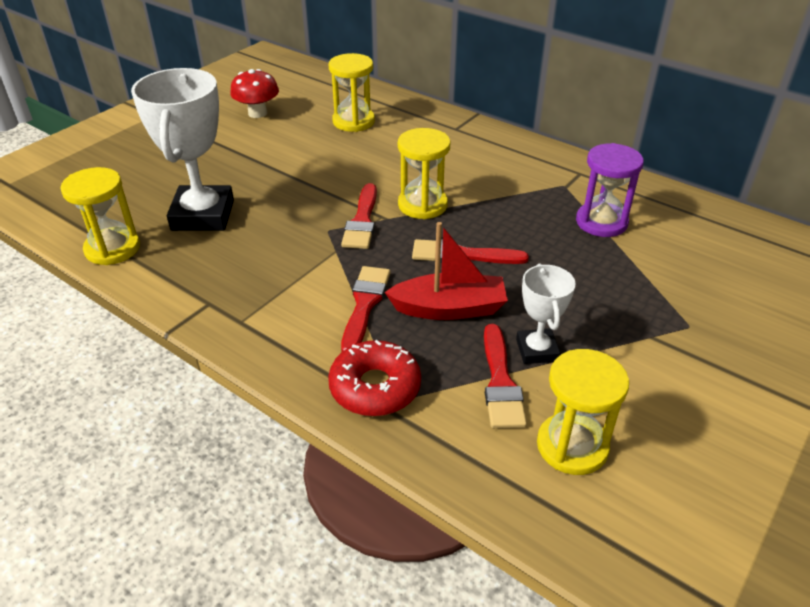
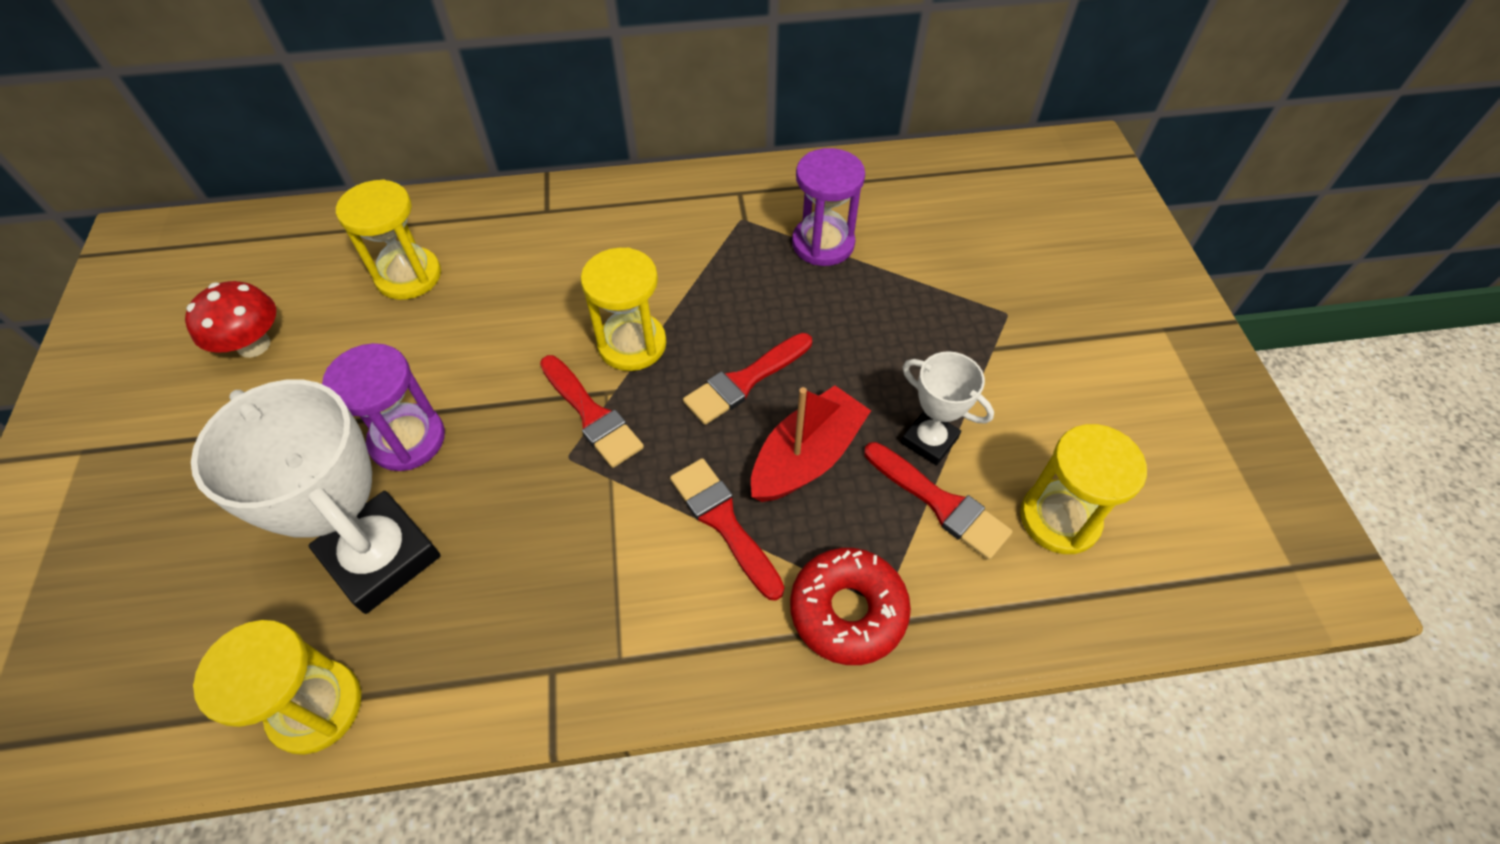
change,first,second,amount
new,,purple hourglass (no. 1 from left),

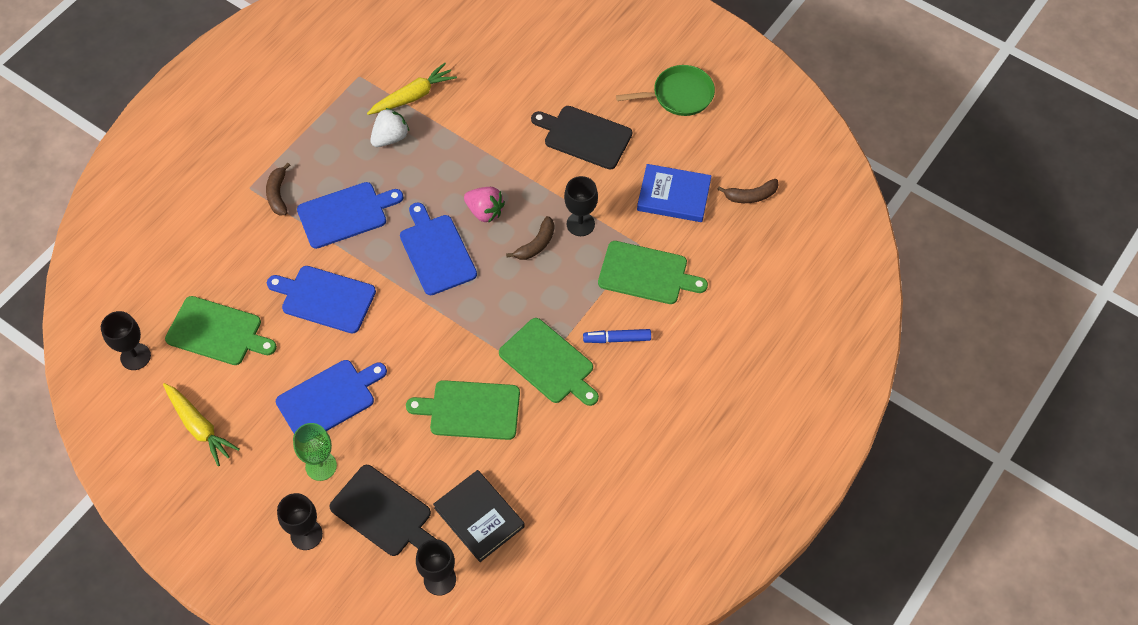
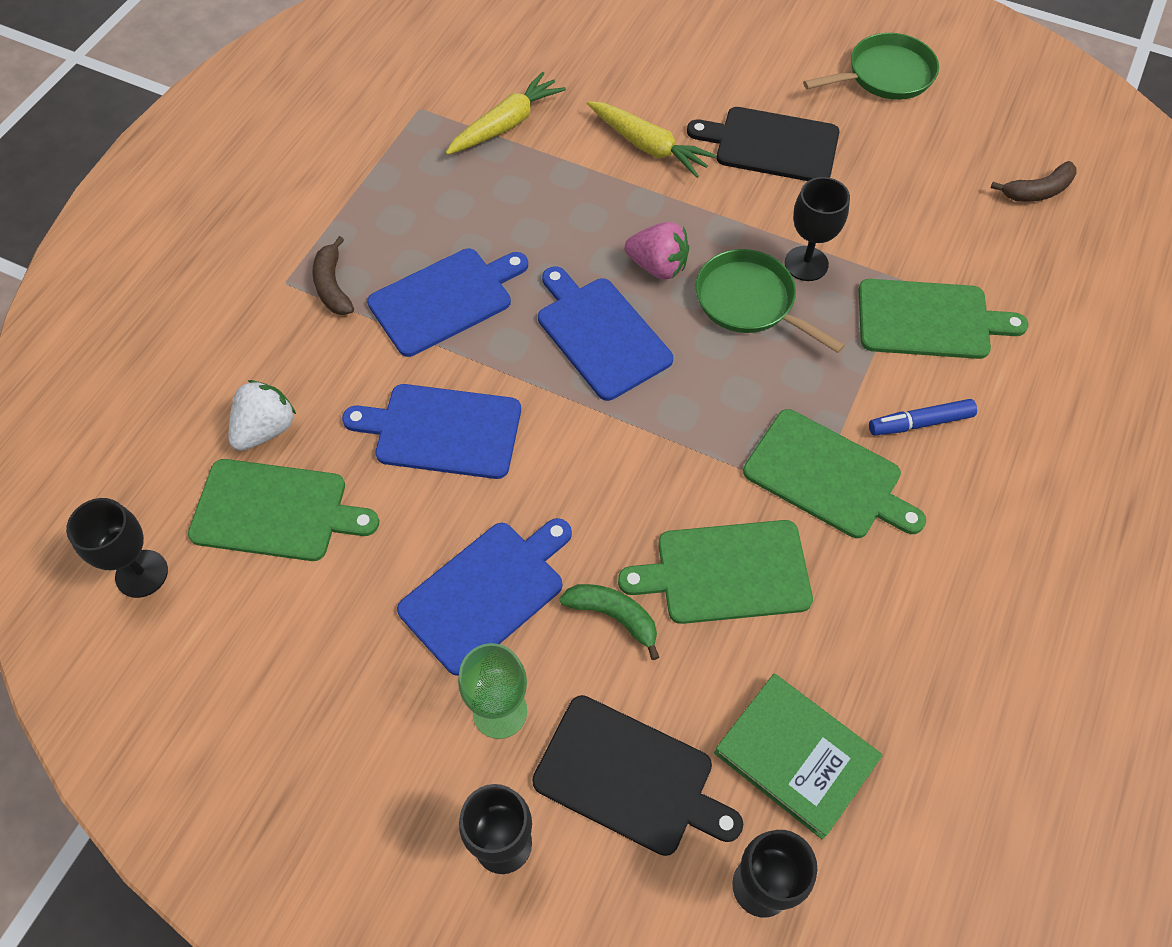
change,first,second,amount
shifted,white strawberry,,
new,,green banana,
shifted,yellow carrot (no. 1 from left in the first image),yellow carrot (no. 2 from left),
swapped,brown banana (no. 2 from left),green pan (no. 1 from left),
repainted,black book,green book,
gone,blue book,,

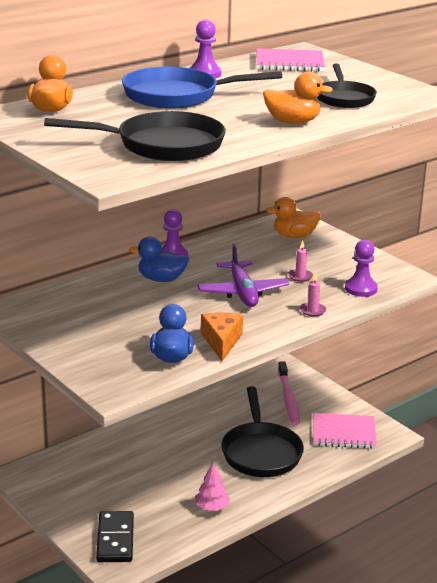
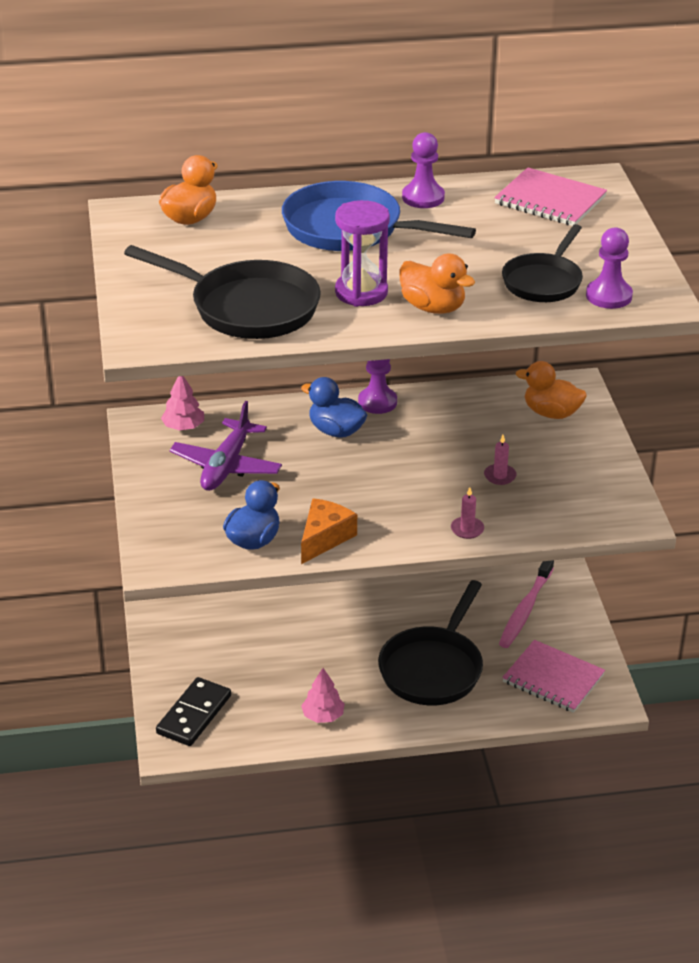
change,first,second,amount
new,,pink tree (no. 1 from left),
shifted,purple plane,,
new,,purple hourglass,
shifted,purple pawn (no. 3 from left),,

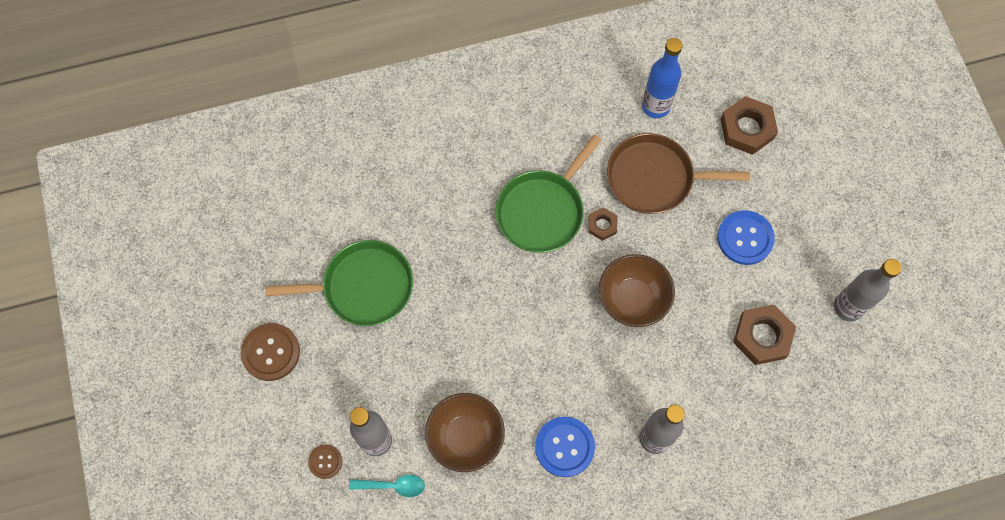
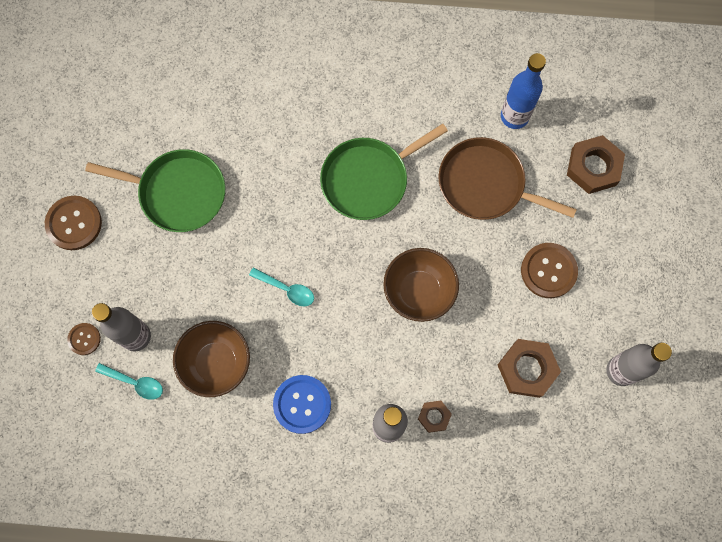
change,first,second,amount
new,,turquoise spoon (no. 2 from left),
shifted,brown nut (no. 1 from left),,
repainted,blue button (no. 2 from left),brown button (no. 3 from left),

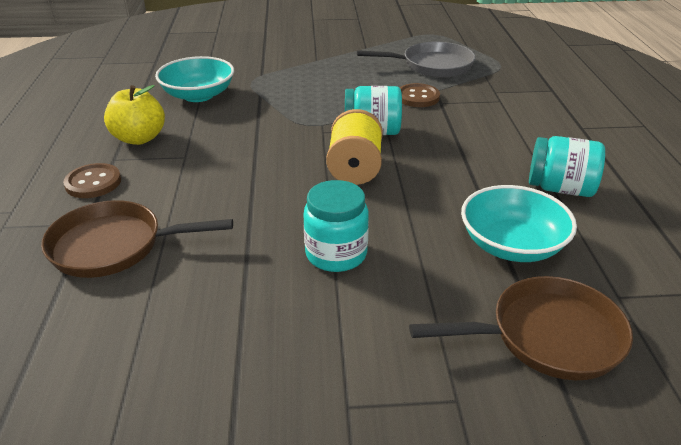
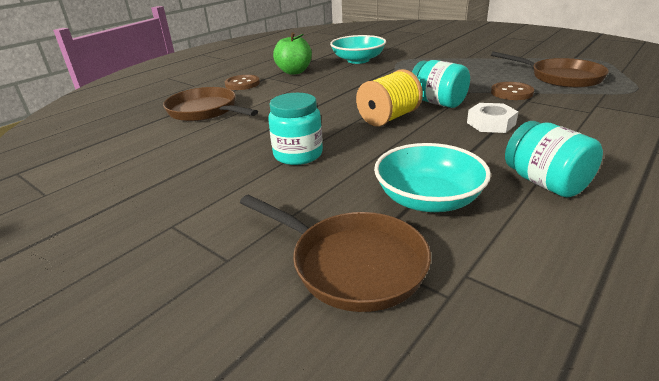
change,first,second,amount
repainted,yellow apple,green apple,
new,,white nut,
repainted,grey pan,brown pan (no. 3 from left),

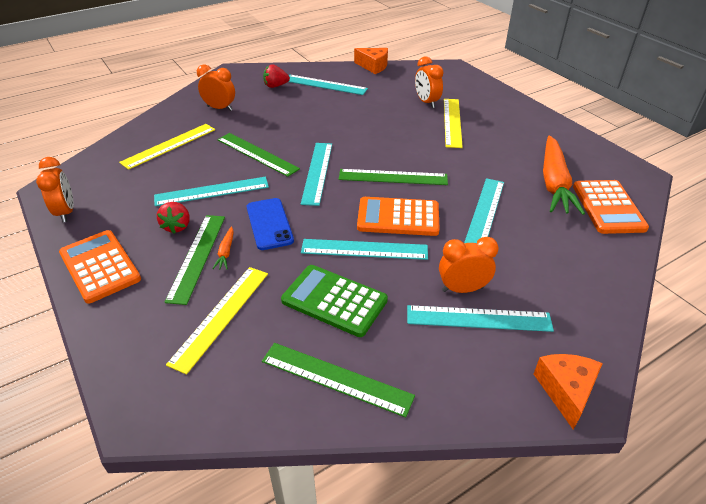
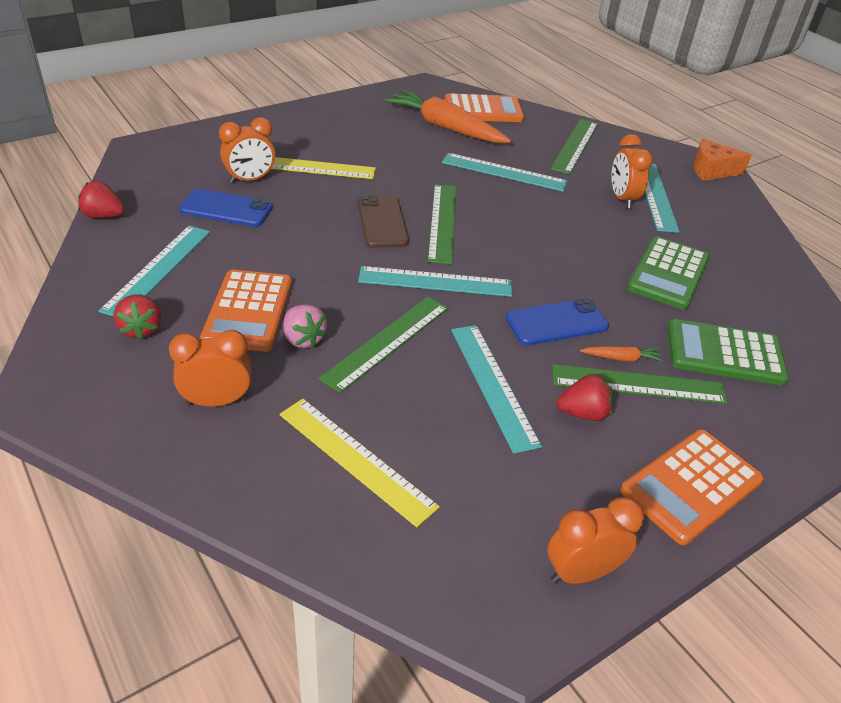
change,first,second,amount
swapped,orange cheese (no. 1 from left),red strawberry (no. 1 from left),
rotated,orange clock (no. 2 from left in the first image),orange clock (no. 1 from left),60 degrees clockwise
new,,blue phone (no. 1 from left),
shifted,orange calculator (no. 2 from left in the first image),orange calculator (no. 1 from left),
new,,pink strawberry,
new,,brown phone,
rotated,orange carrot (no. 2 from left in the first image),orange carrot (no. 1 from left),150 degrees counterclockwise
shifted,green ruler (no. 3 from left),,
swapped,yellow ruler (no. 2 from left),green calculator (no. 2 from left),
gone,turquoise ruler (no. 4 from left),,

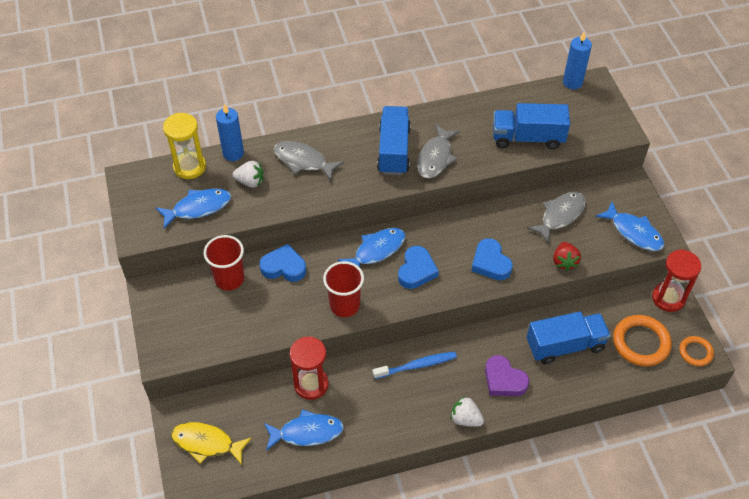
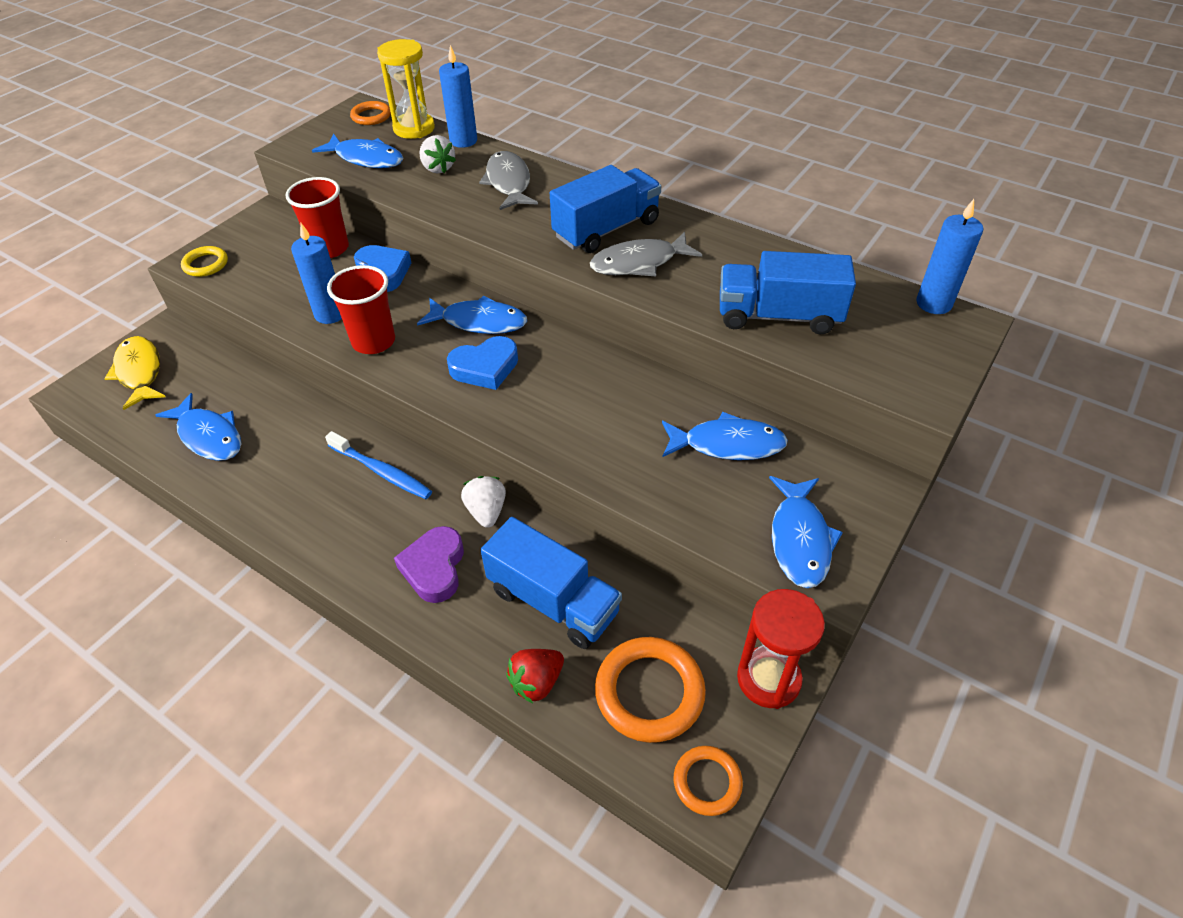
change,first,second,amount
new,,yellow ring,
new,,blue candle (no. 1 from left),
new,,orange ring (no. 1 from left),
shifted,white strawberry (no. 2 from left),,
shifted,red strawberry,,
repainted,grey fish (no. 3 from left),blue fish (no. 4 from left),
rotated,blue truck (no. 2 from left in the first image),blue truck (no. 3 from left),45 degrees counterclockwise
gone,red hourglass (no. 1 from left),,
gone,blue heart (no. 3 from left),,

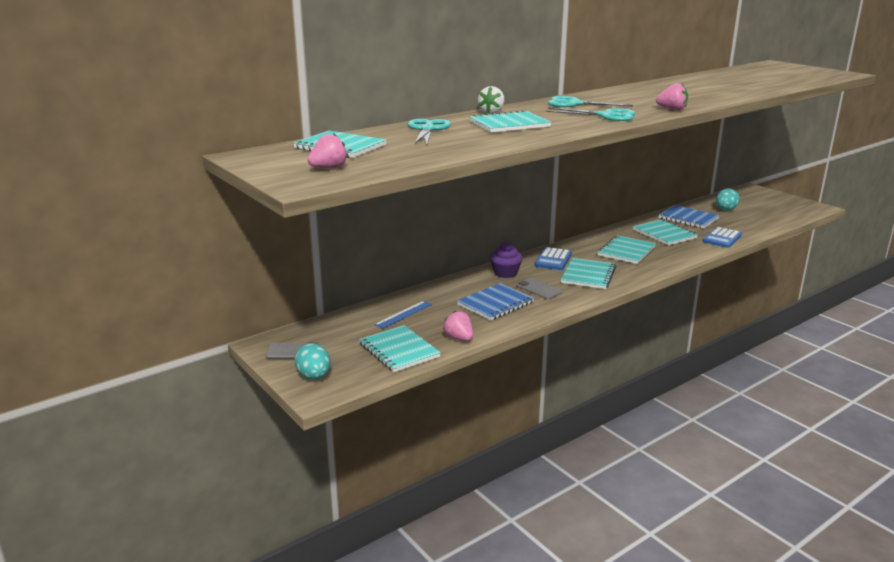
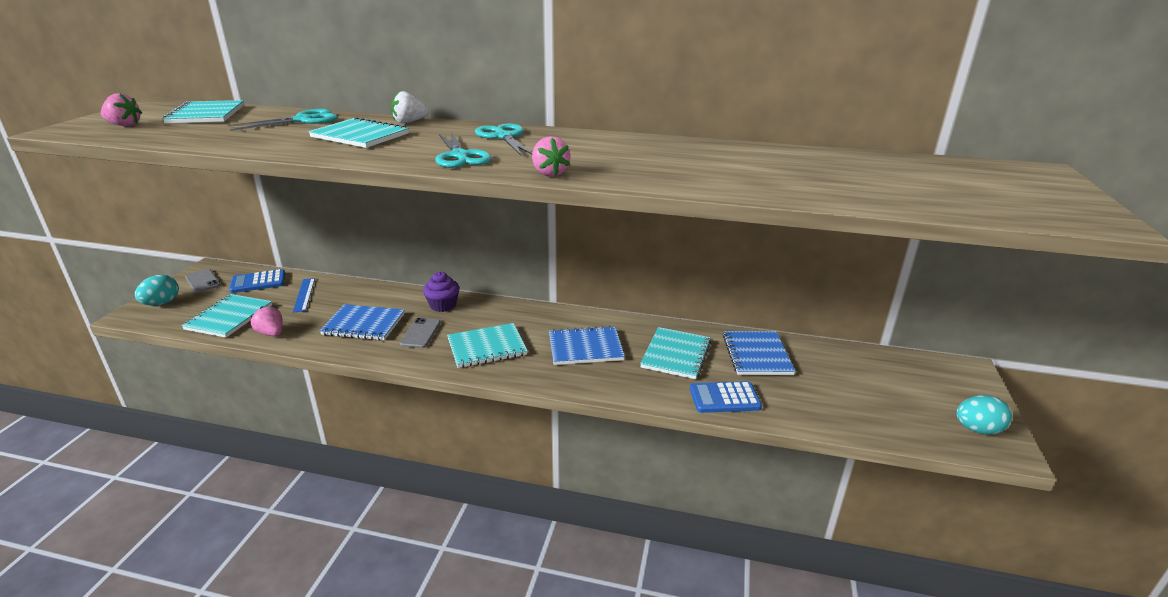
change,first,second,amount
shifted,blue calculator (no. 1 from left),,
rotated,pink strawberry (no. 2 from left),,60 degrees counterclockwise
rotated,blue ruler,,75 degrees clockwise
repainted,turquoise notebook (no. 5 from left),blue notebook (no. 2 from left),
shifted,turquoise egg (no. 2 from left),,

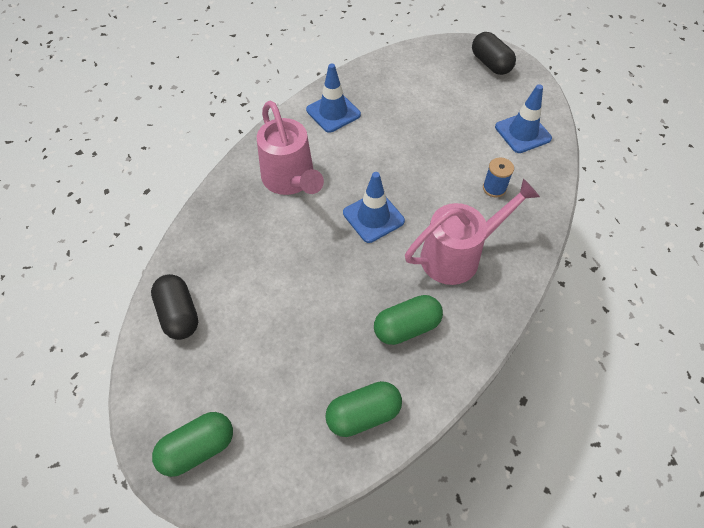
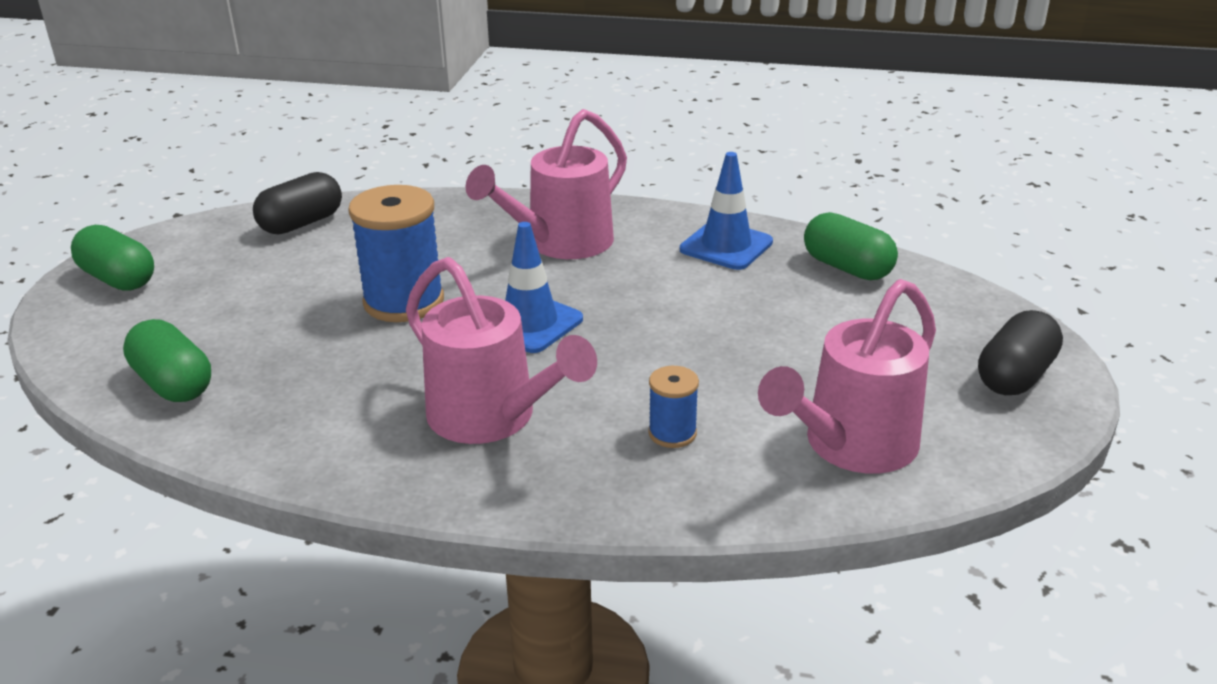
change,first,second,amount
new,,blue spool (no. 1 from left),
swapped,blue traffic cone (no. 3 from left),pink watering can (no. 3 from left),
shifted,green capsule (no. 3 from left),,

